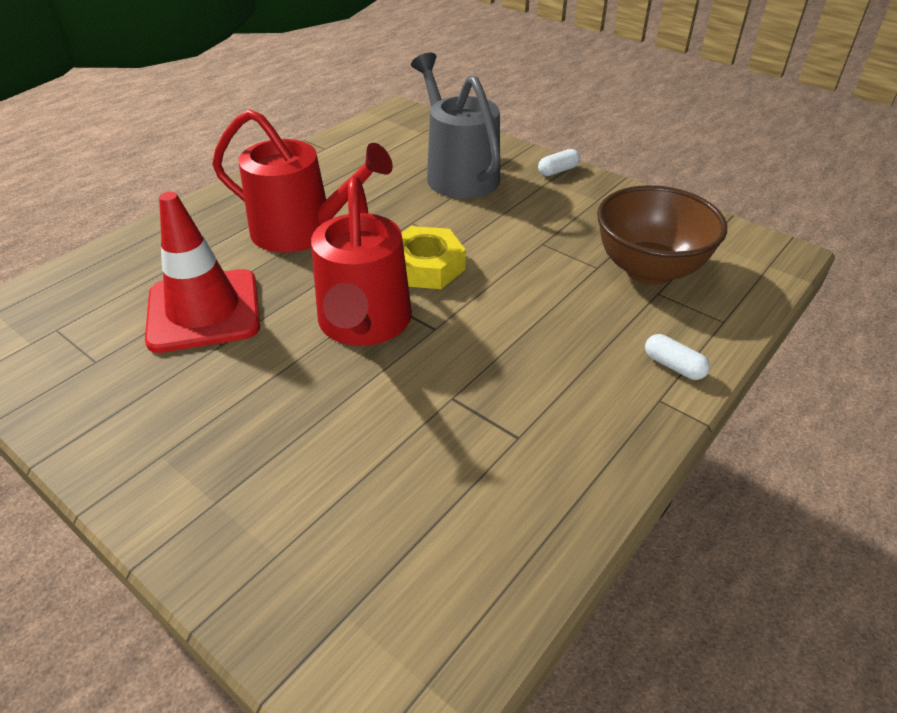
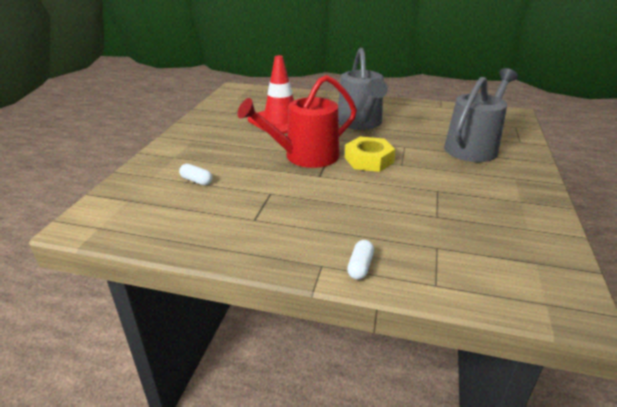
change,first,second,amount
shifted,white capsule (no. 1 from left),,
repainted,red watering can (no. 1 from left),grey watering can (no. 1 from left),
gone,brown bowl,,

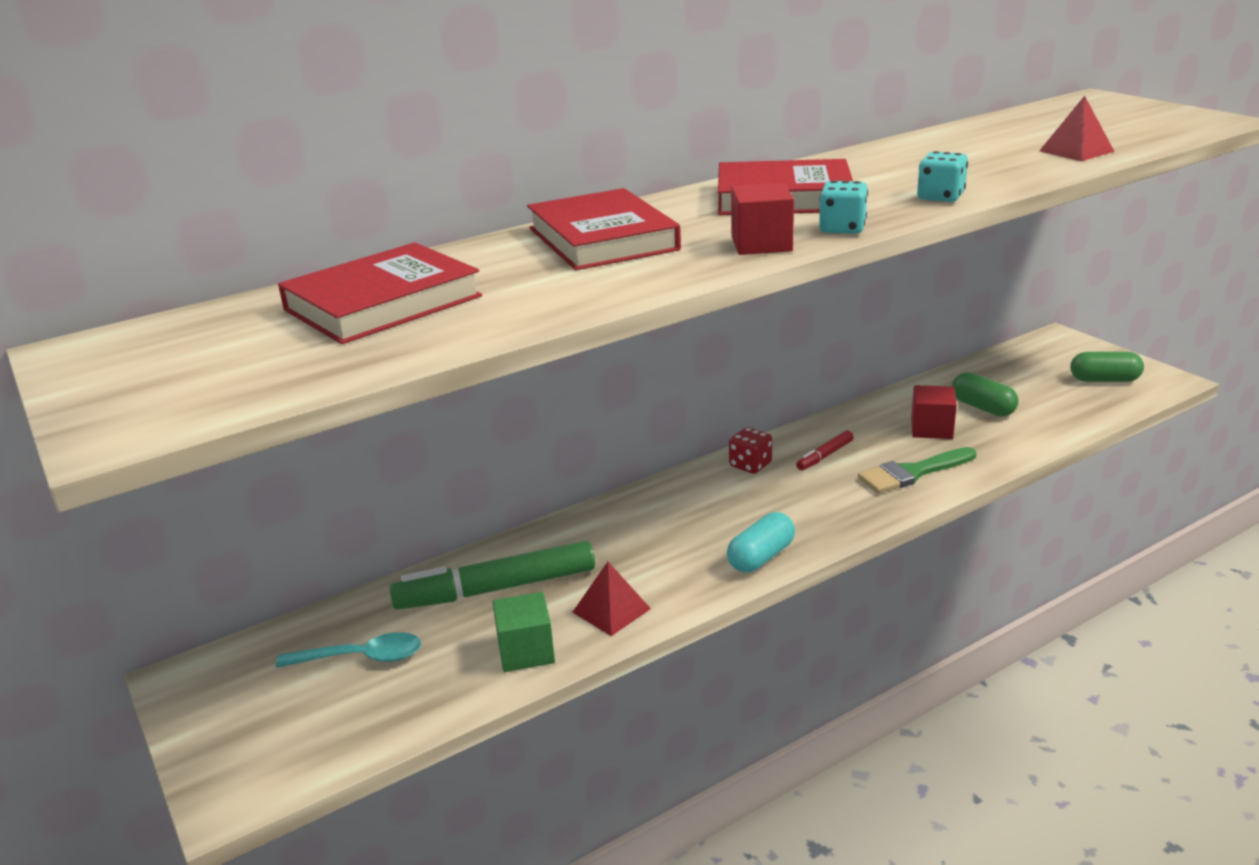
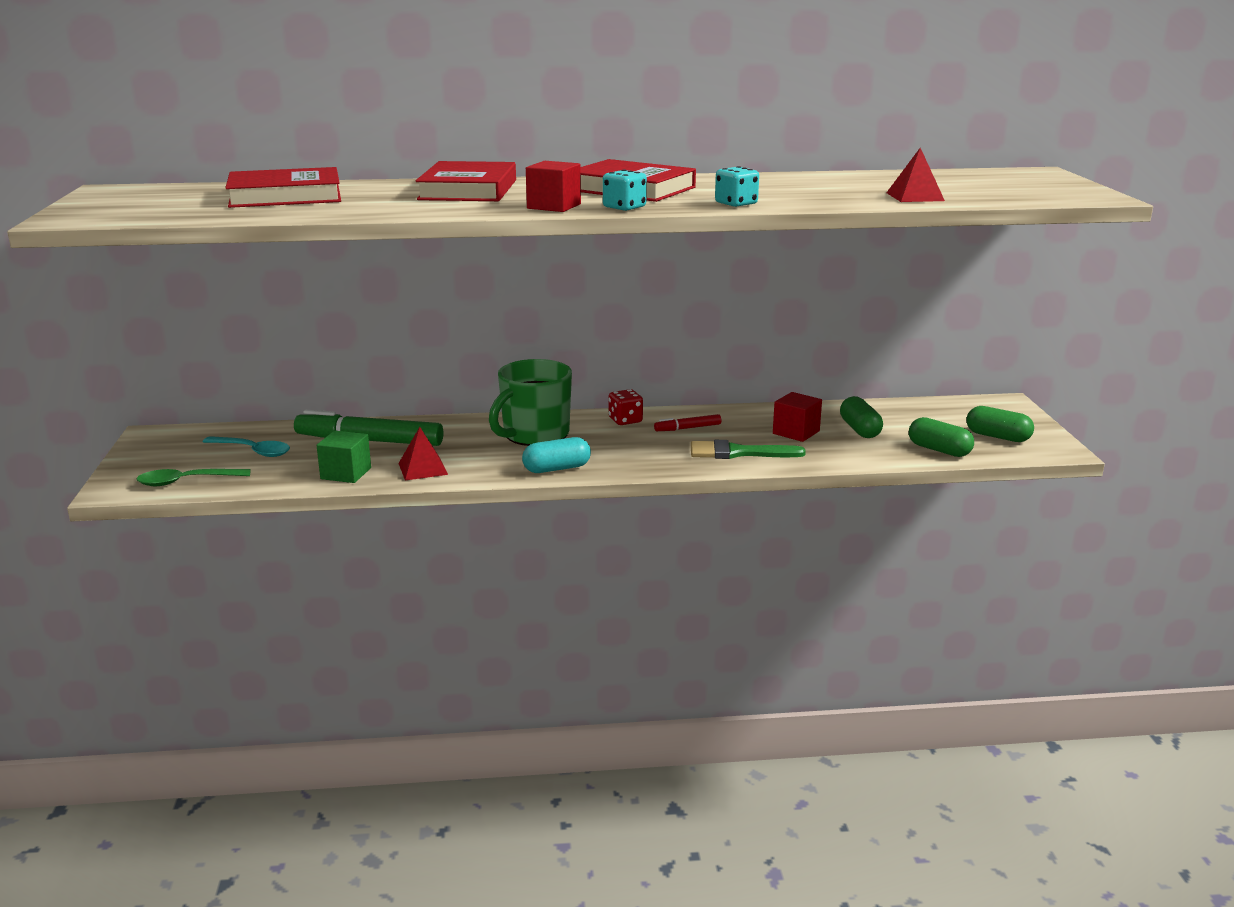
change,first,second,amount
new,,green spoon,
new,,green mug,
new,,green capsule (no. 2 from left),

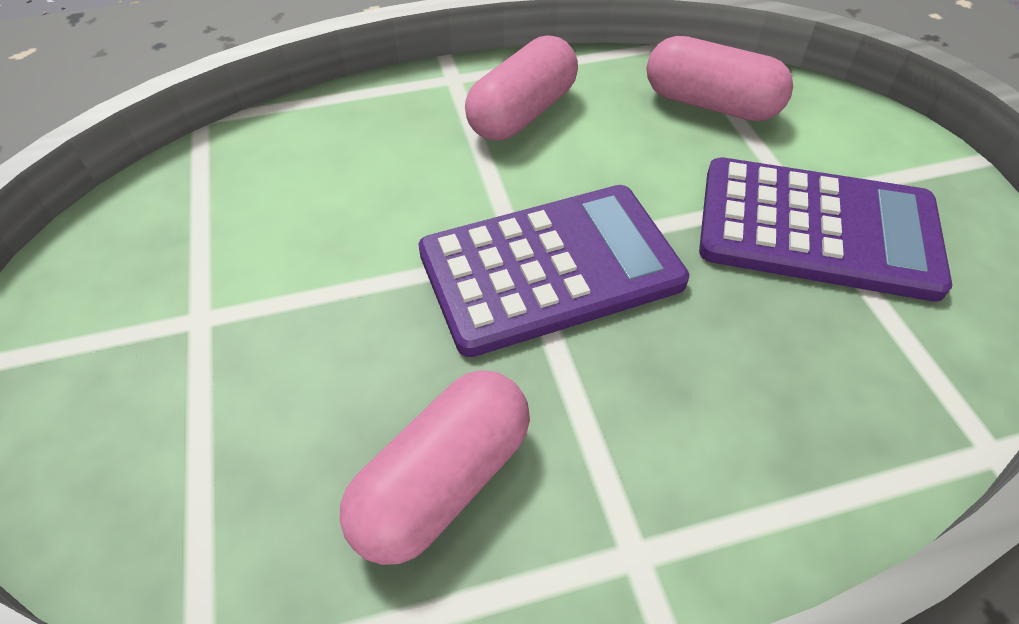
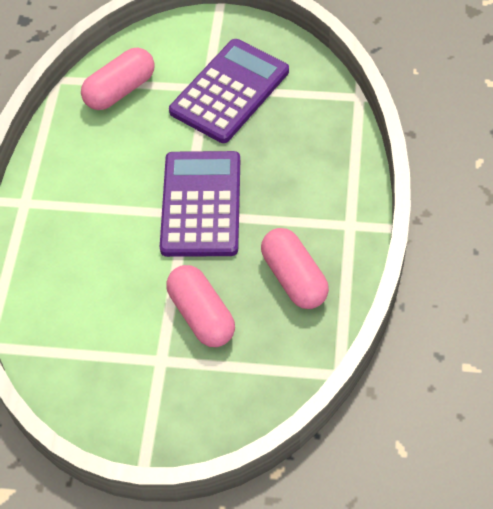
change,first,second,amount
shifted,pink capsule (no. 2 from left),,

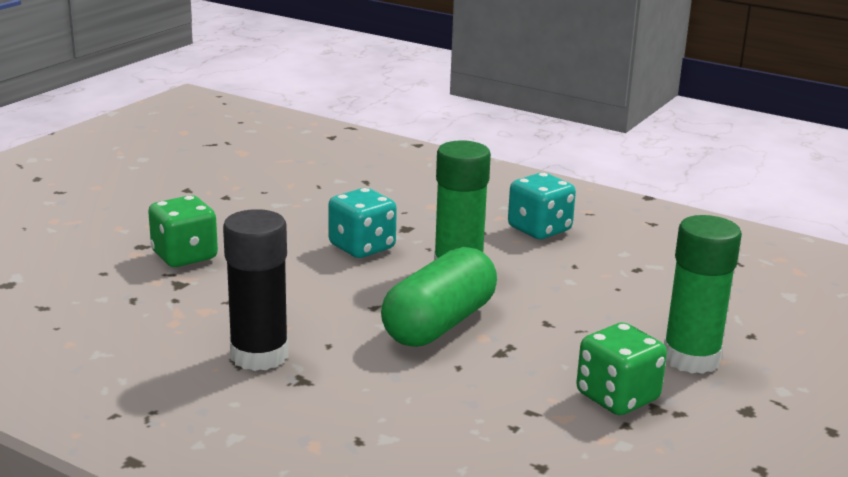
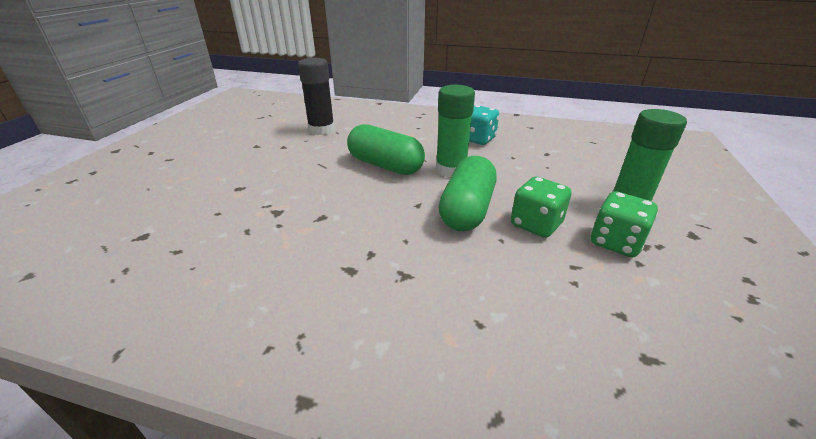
change,first,second,amount
shifted,black glue stick,,
swapped,turquoise dice (no. 1 from left),green capsule (no. 1 from left),
shifted,green dice (no. 1 from left),,

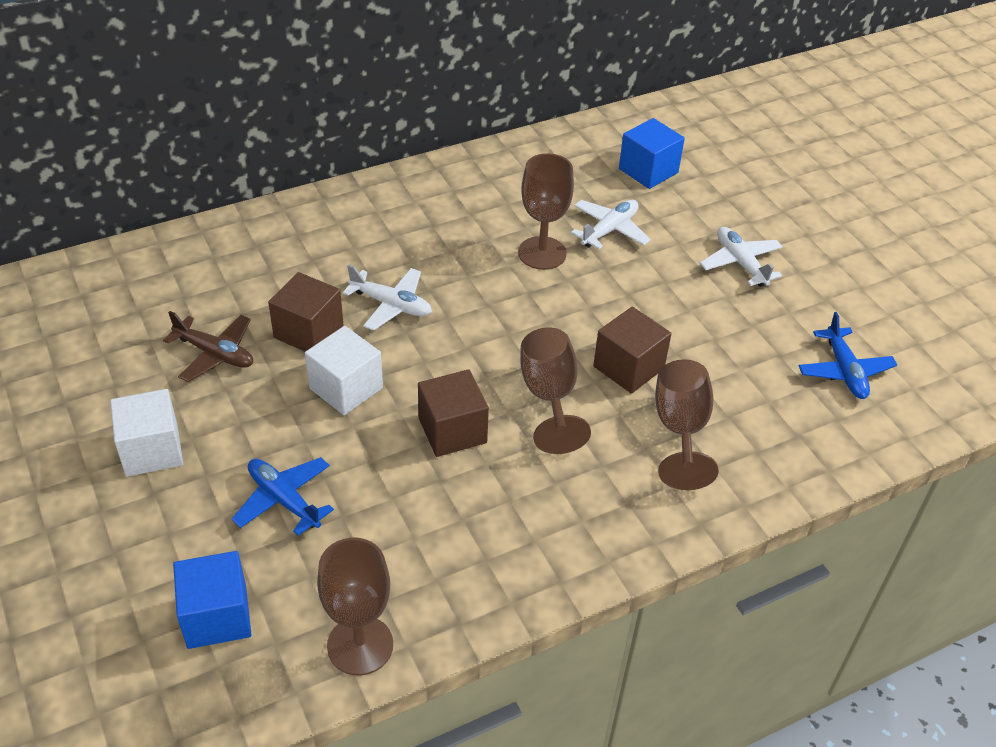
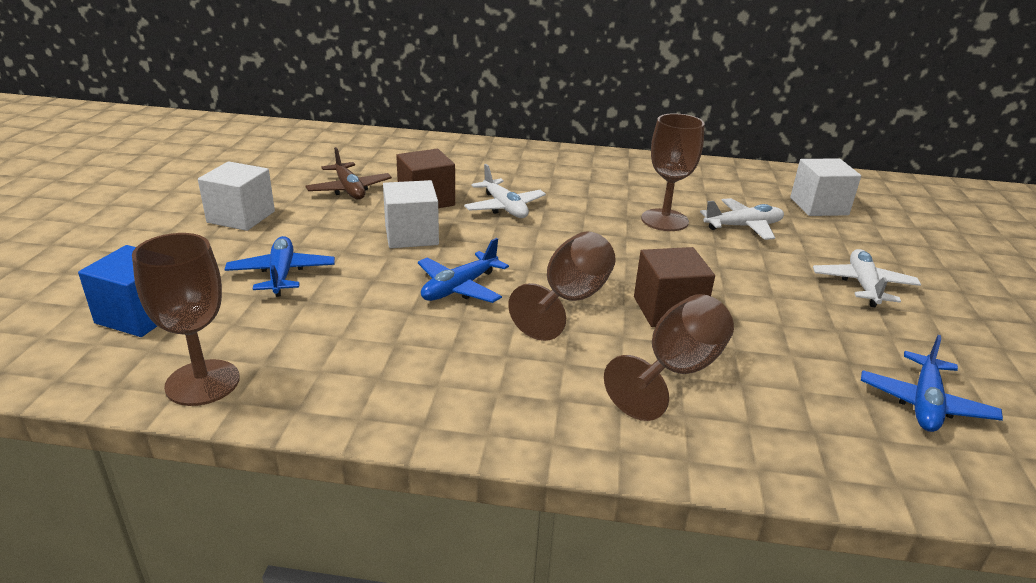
change,first,second,amount
swapped,brown cube (no. 2 from left),blue plane (no. 2 from left),
repainted,blue cube (no. 2 from left),white cube (no. 3 from left),

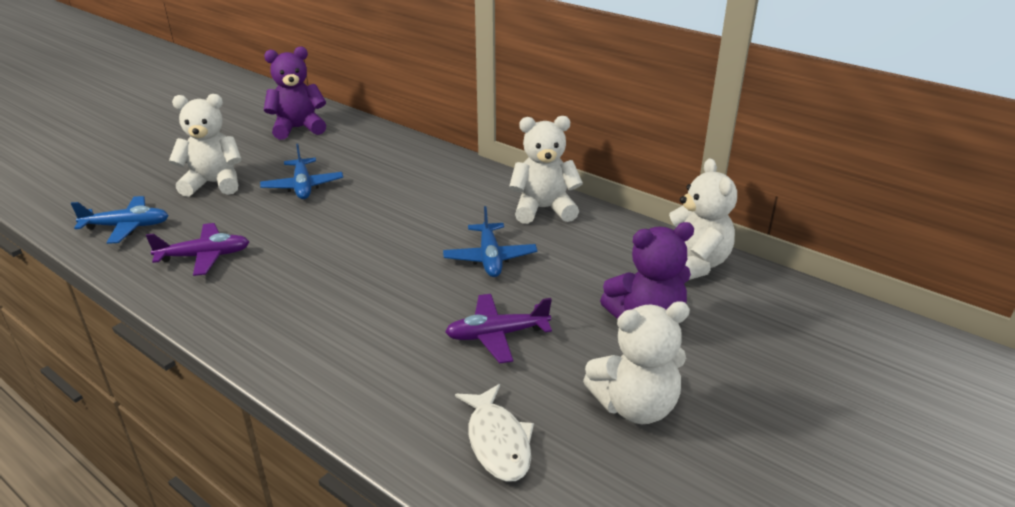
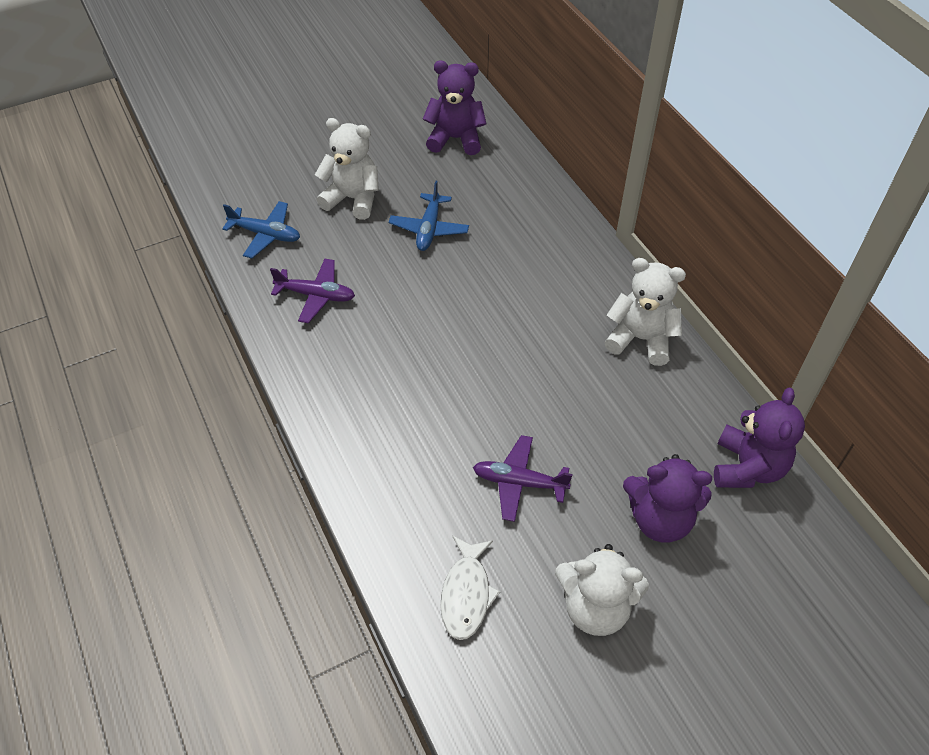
change,first,second,amount
repainted,white teddy bear (no. 4 from left),purple teddy bear (no. 3 from left),
gone,blue plane (no. 3 from left),,

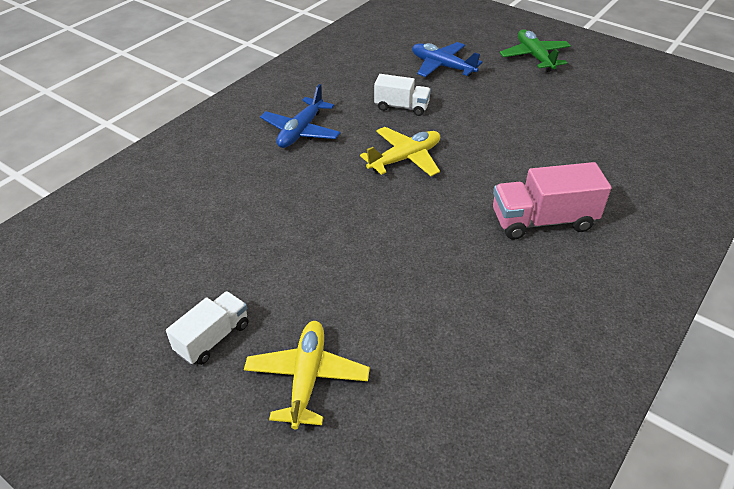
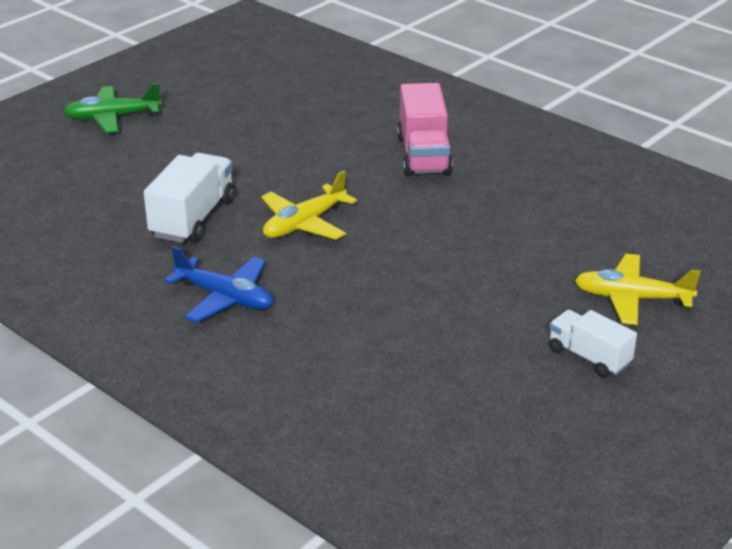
change,first,second,amount
scaled,white truck (no. 2 from left in the first image),white truck (no. 1 from left),x1.56
rotated,yellow plane (no. 2 from left in the first image),yellow plane (no. 1 from left),105 degrees counterclockwise
gone,blue plane (no. 2 from left),,

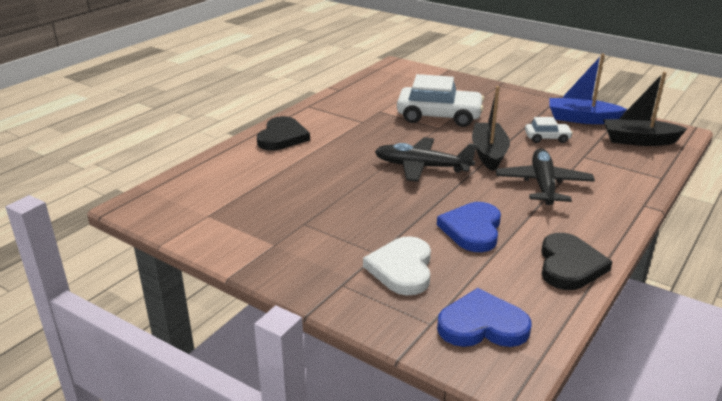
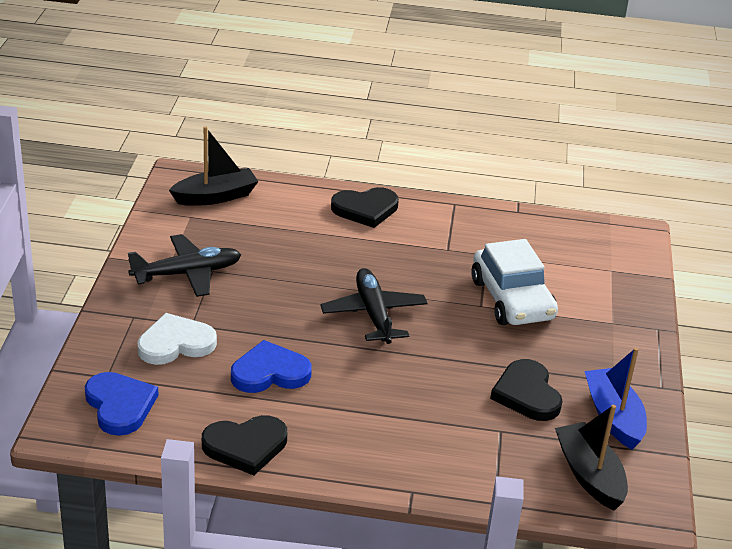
change,first,second,amount
shifted,black plane (no. 2 from left in the first image),black plane (no. 1 from left),
shifted,black boat (no. 1 from left),,
swapped,white car (no. 2 from left),black heart (no. 3 from left),

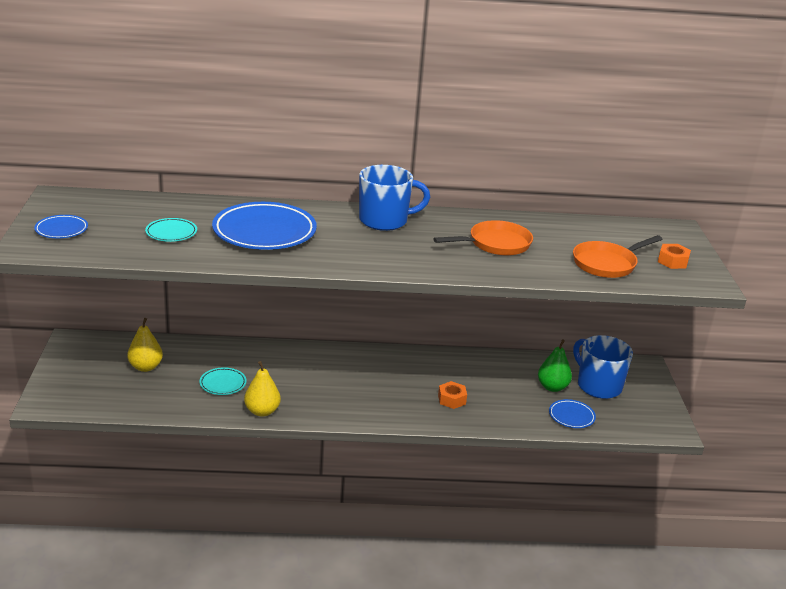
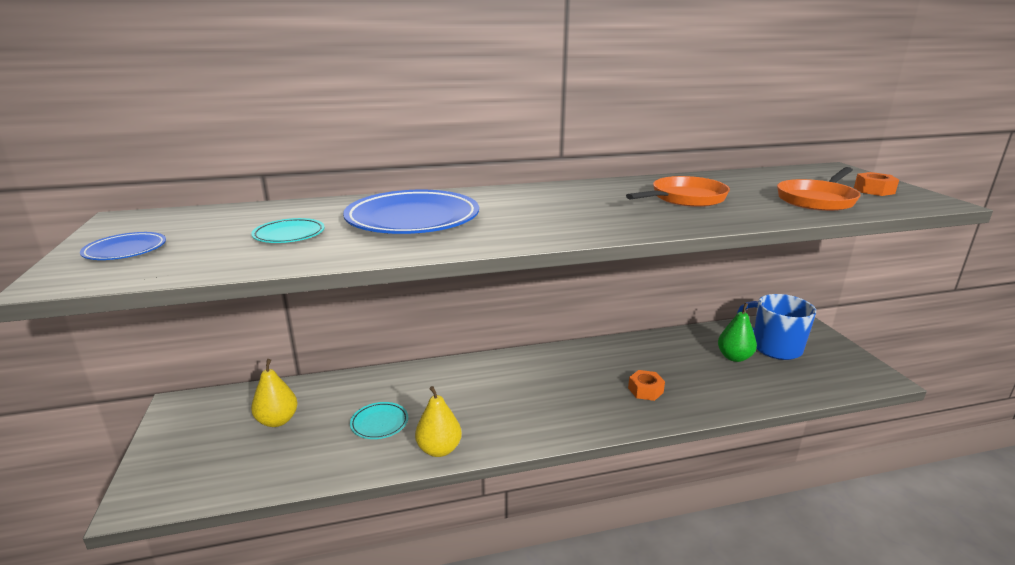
change,first,second,amount
gone,blue mug (no. 1 from left),,
gone,blue plate (no. 3 from left),,

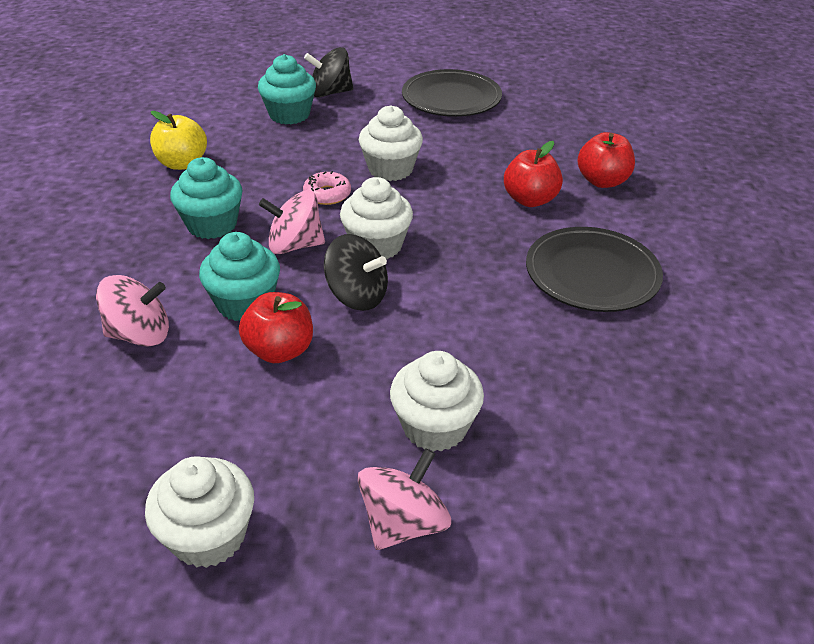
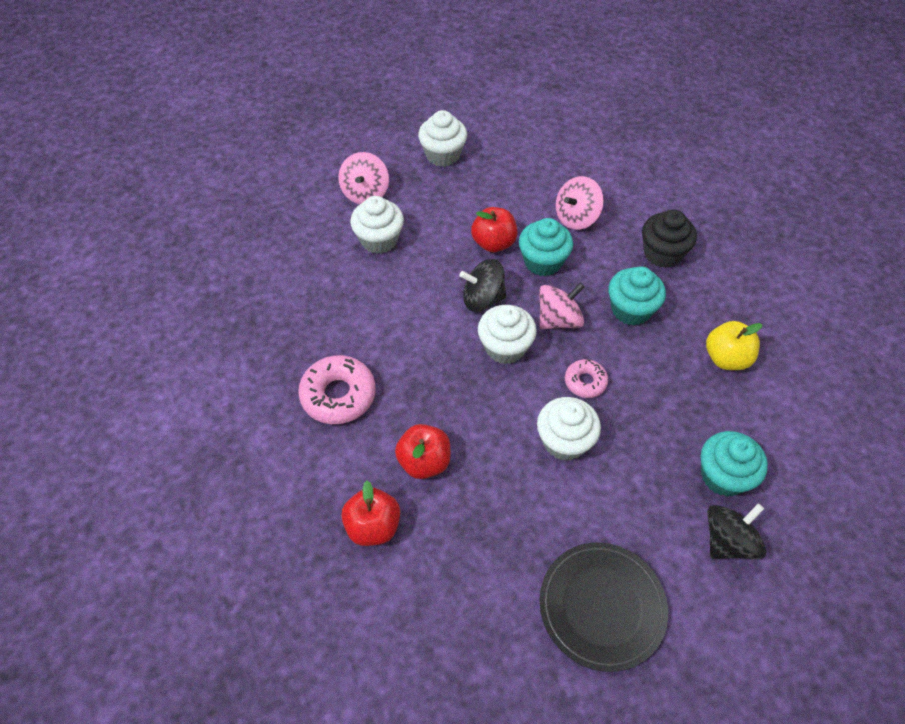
change,first,second,amount
swapped,black plate (no. 2 from left),pink donut (no. 1 from left),
new,,black cupcake,

